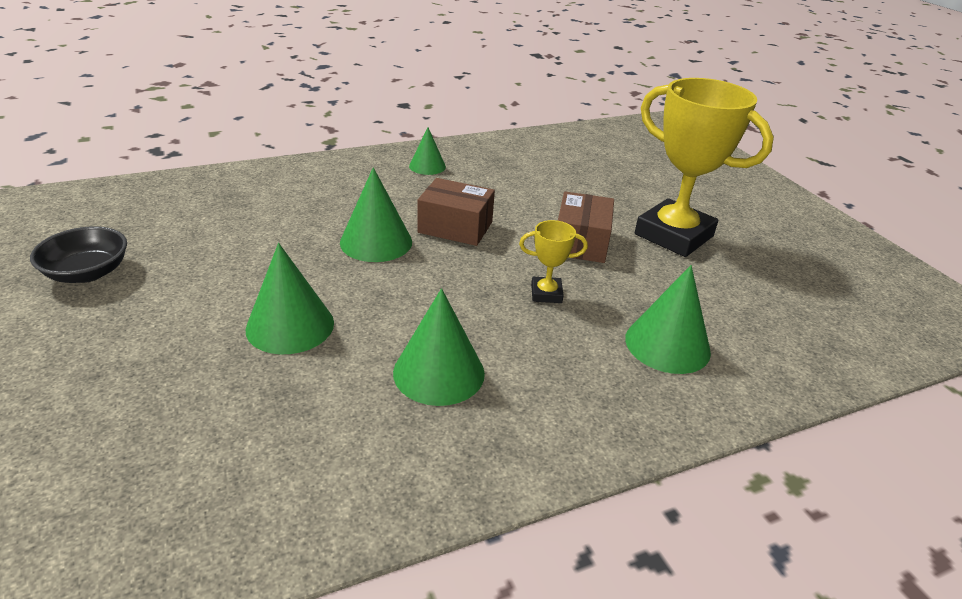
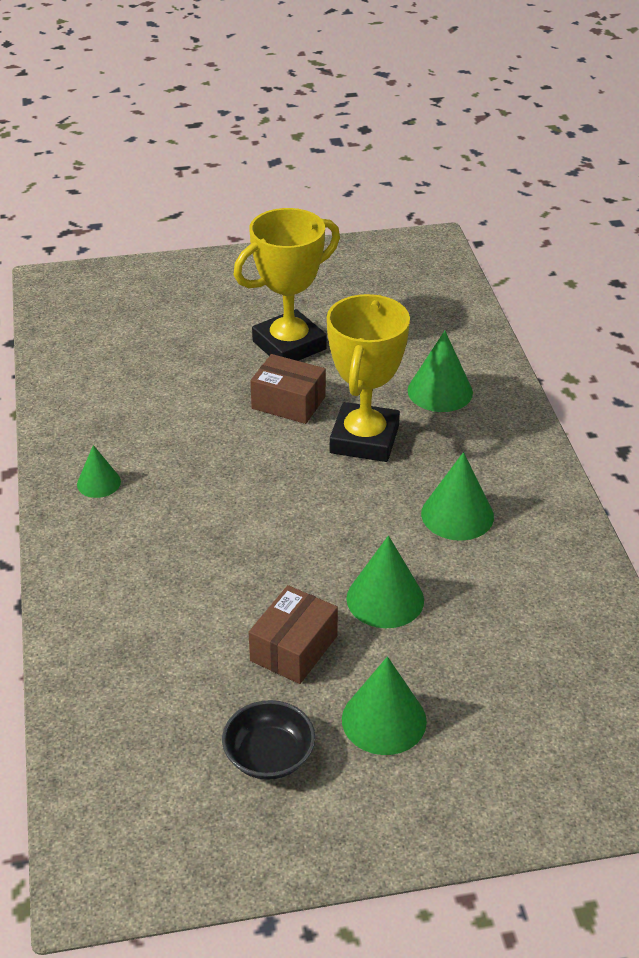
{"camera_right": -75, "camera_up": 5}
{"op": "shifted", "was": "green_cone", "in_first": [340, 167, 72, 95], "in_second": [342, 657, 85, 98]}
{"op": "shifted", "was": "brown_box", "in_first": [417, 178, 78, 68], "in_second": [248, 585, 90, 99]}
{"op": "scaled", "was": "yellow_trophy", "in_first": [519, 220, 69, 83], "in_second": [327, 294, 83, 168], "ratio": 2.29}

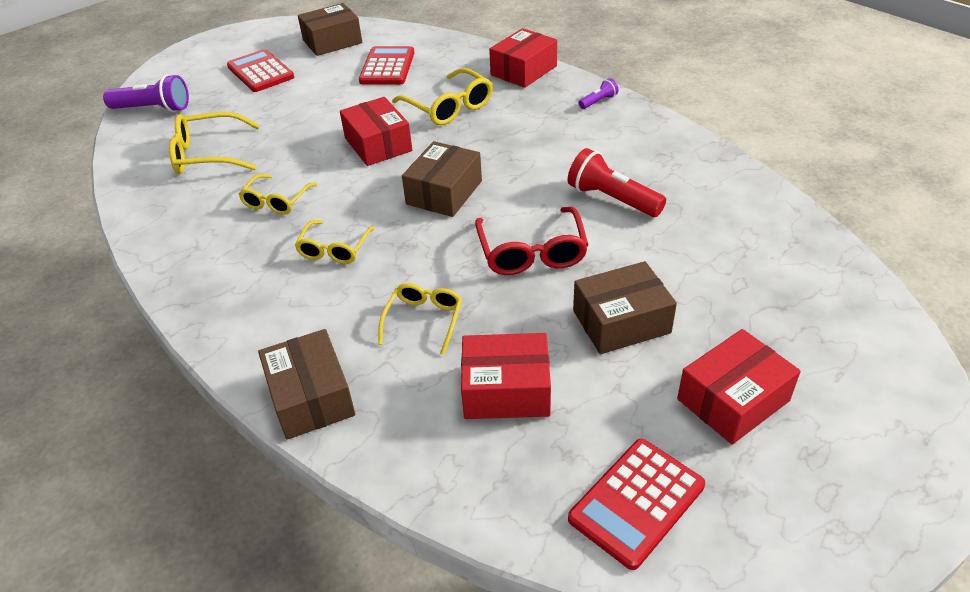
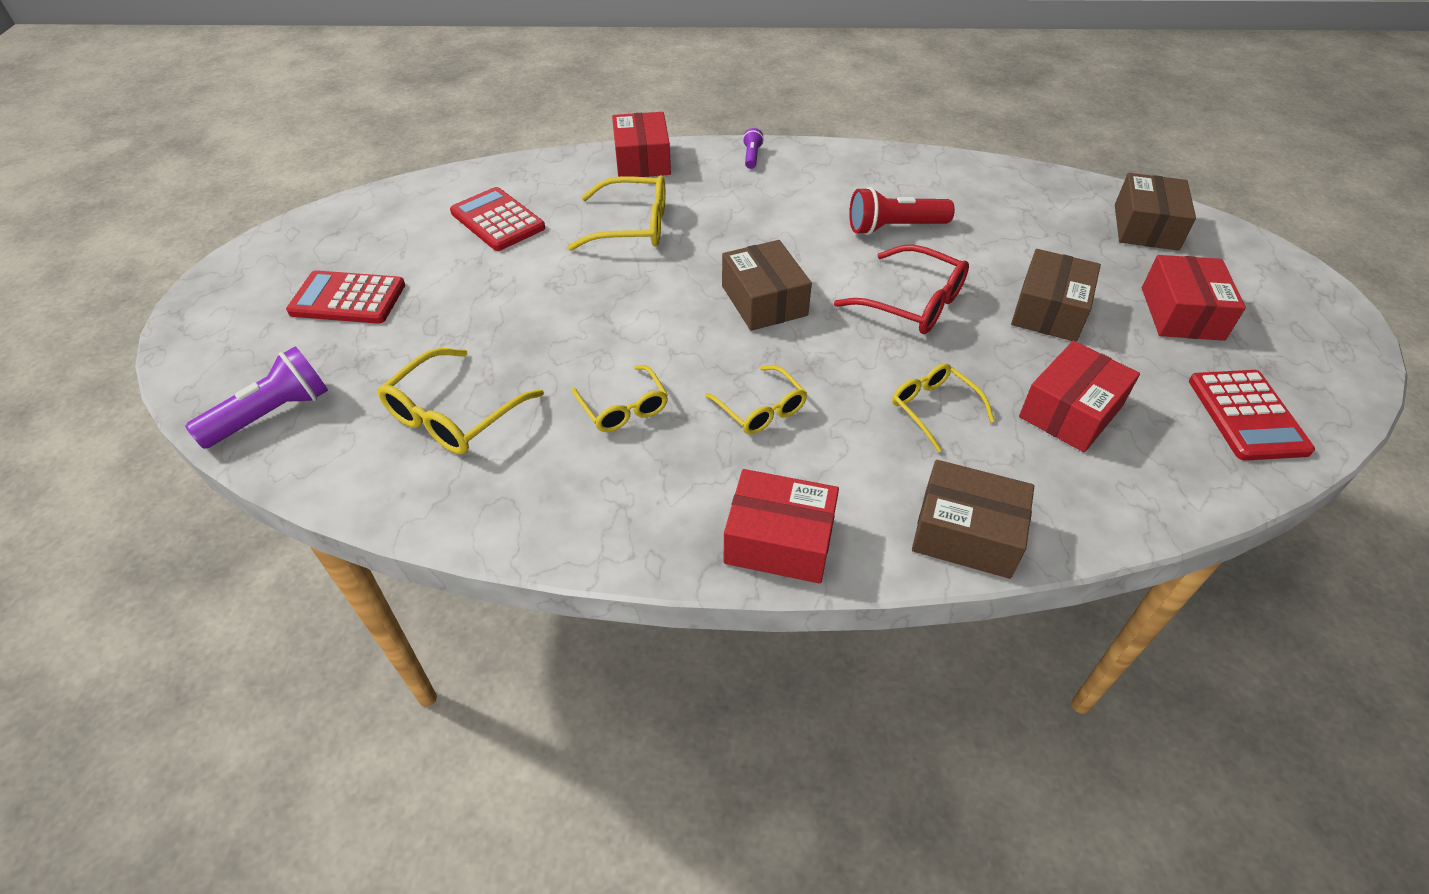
{"camera_right": -50, "camera_up": 5}
{"op": "shifted", "was": "brown_box", "in_first": [298, 3, 64, 53], "in_second": [1115, 173, 81, 78]}
{"op": "shifted", "was": "red_box", "in_first": [340, 97, 72, 69], "in_second": [723, 469, 116, 115]}

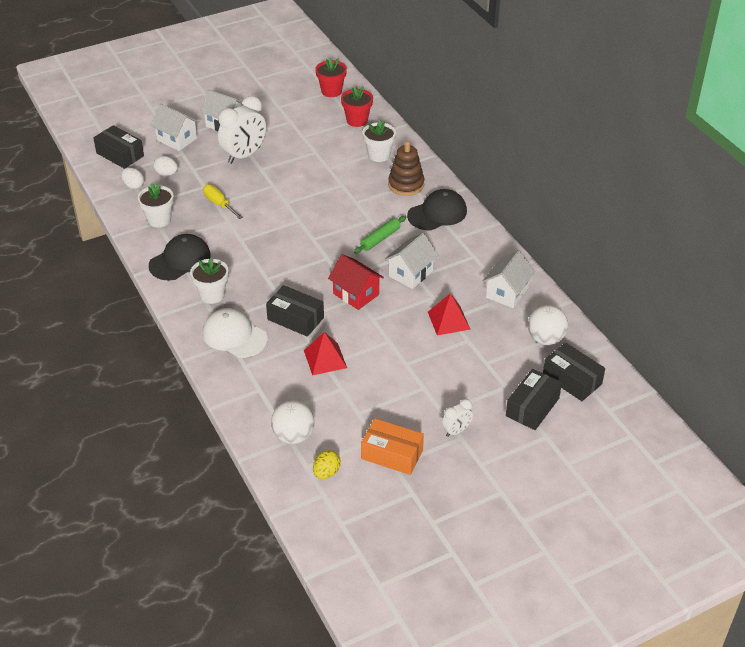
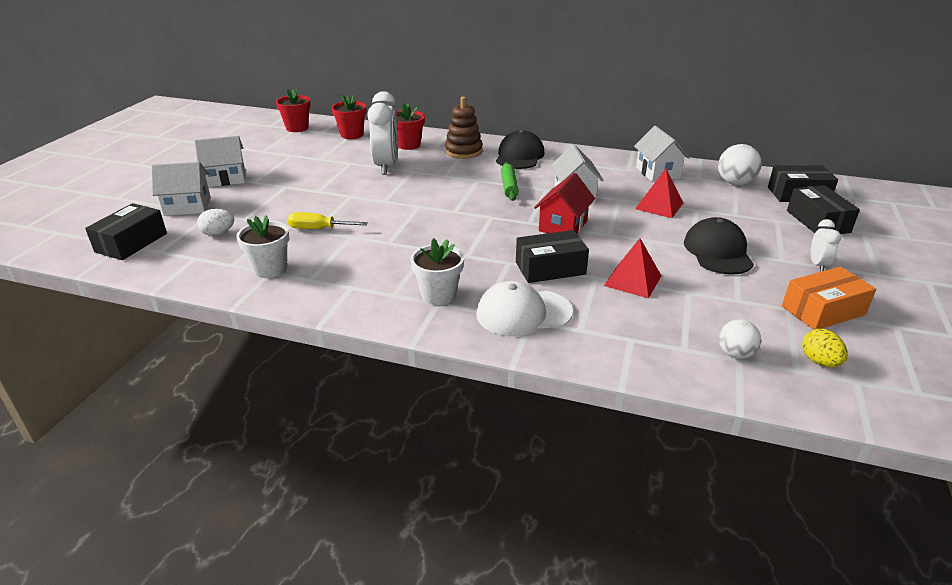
{"camera_right": -45, "camera_up": -10}
{"op": "rotated", "was": "black_box", "in_first": [93, 125, 51, 44], "in_second": [85, 203, 82, 57], "clockwise": -60}
{"op": "gone", "was": "white_egg", "in_first": [121, 167, 23, 22]}
{"op": "shifted", "was": "black_cap", "in_first": [149, 234, 62, 47], "in_second": [684, 217, 70, 58]}
{"op": "shifted", "was": "white_clock", "in_first": [218, 96, 48, 68], "in_second": [367, 91, 31, 84]}
{"op": "scaled", "was": "white_ball", "in_first": [271, 400, 43, 44], "in_second": [719, 319, 42, 40], "ratio": 0.65}
{"op": "rotated", "was": "red_house", "in_first": [328, 254, 56, 56], "in_second": [534, 173, 61, 60], "clockwise": -60}
{"op": "repainted", "was": "white_flower_pot", "now": "red_flower_pot", "in_first": [363, 120, 33, 42], "in_second": [395, 103, 30, 47]}

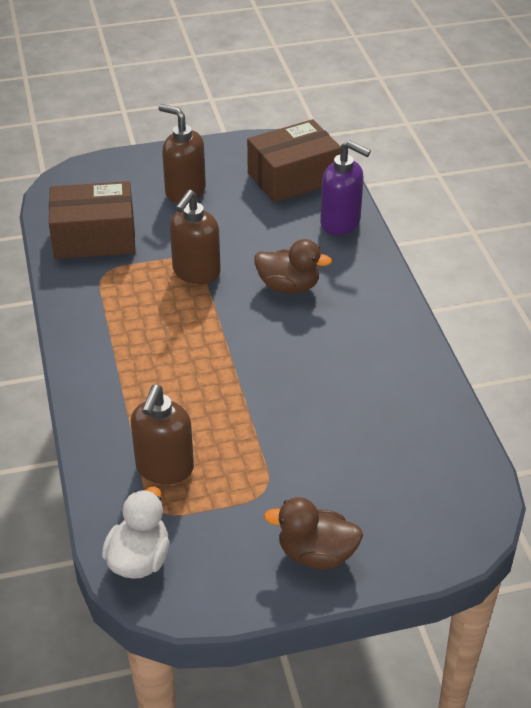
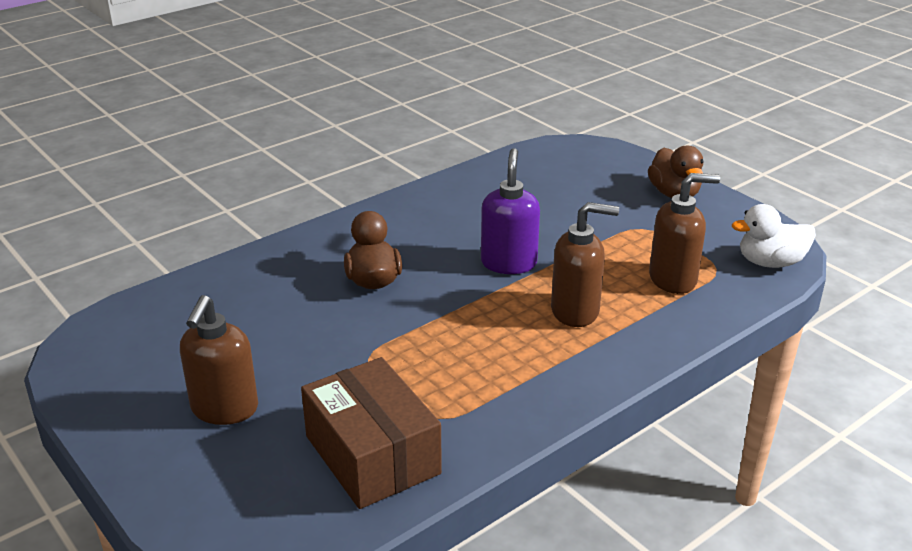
{"camera_right": -115, "camera_up": -10}
{"op": "shifted", "was": "brown_soap_dispenser", "in_first": [170, 190, 51, 94], "in_second": [551, 202, 68, 125]}
{"op": "gone", "was": "brown_box", "in_first": [247, 119, 94, 84]}
{"op": "shifted", "was": "purple_soap_dispenser", "in_first": [320, 140, 51, 95], "in_second": [481, 148, 59, 126]}

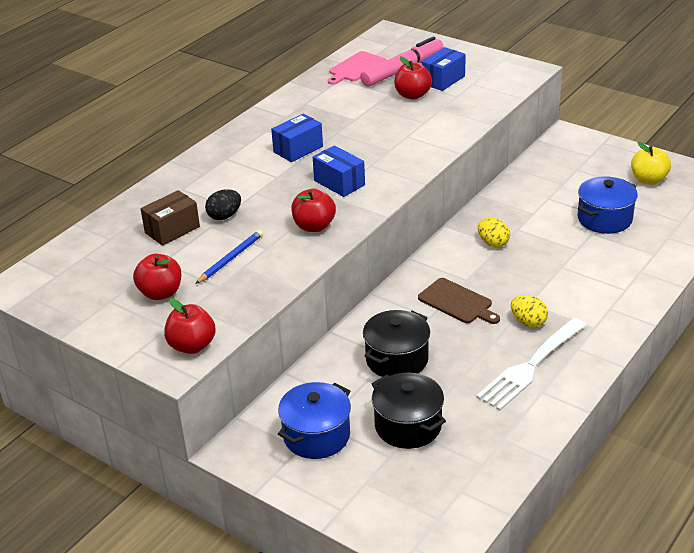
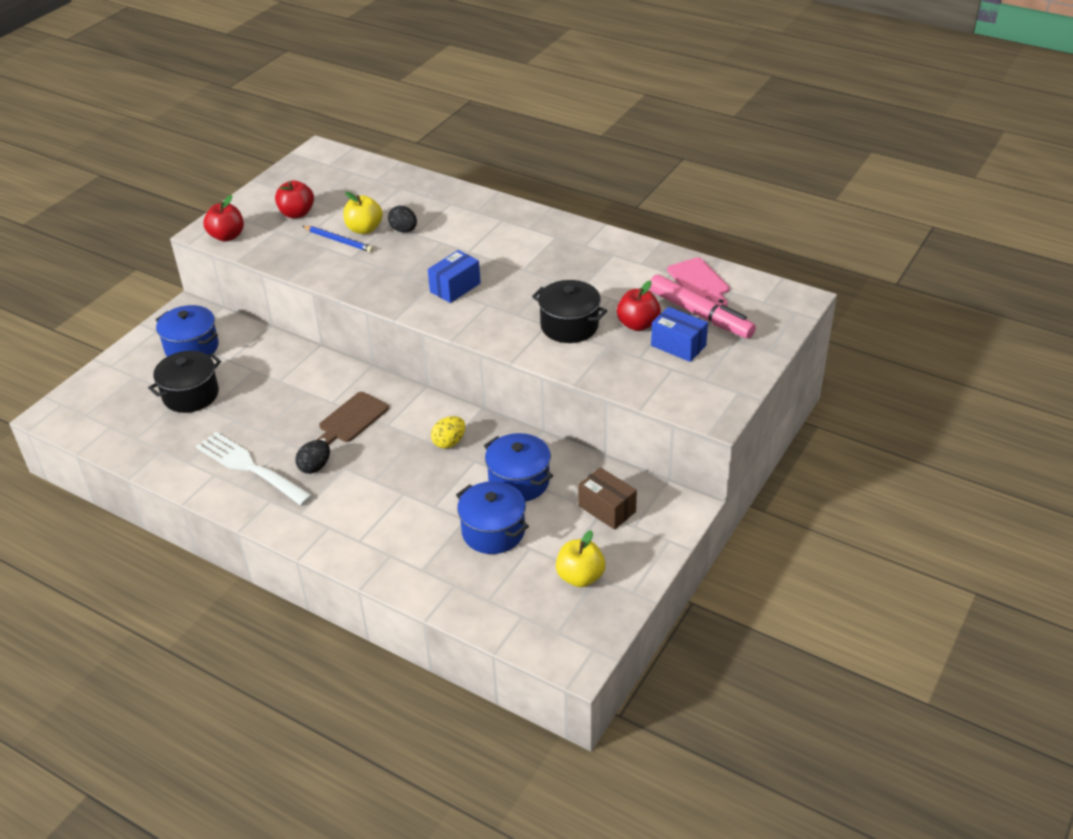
{"camera_right": 85, "camera_up": 5}
{"op": "shifted", "was": "brown_box", "in_first": [140, 190, 60, 56], "in_second": [578, 467, 59, 63]}
{"op": "gone", "was": "blue_box", "in_first": [271, 114, 52, 48]}
{"op": "gone", "was": "red_apple", "in_first": [291, 189, 45, 43]}
{"op": "rotated", "was": "pink_cutting_board", "in_first": [328, 51, 58, 34], "in_second": [667, 257, 63, 49], "clockwise": -150}
{"op": "shifted", "was": "black_pot", "in_first": [363, 310, 67, 67], "in_second": [532, 280, 75, 63]}
{"op": "repainted", "was": "yellow_egg", "now": "black_egg", "in_first": [511, 295, 37, 32], "in_second": [295, 440, 35, 34]}
{"op": "new", "now": "yellow_apple", "in_second": [343, 192, 40, 42]}
{"op": "new", "now": "blue_pot", "in_second": [484, 433, 69, 69]}

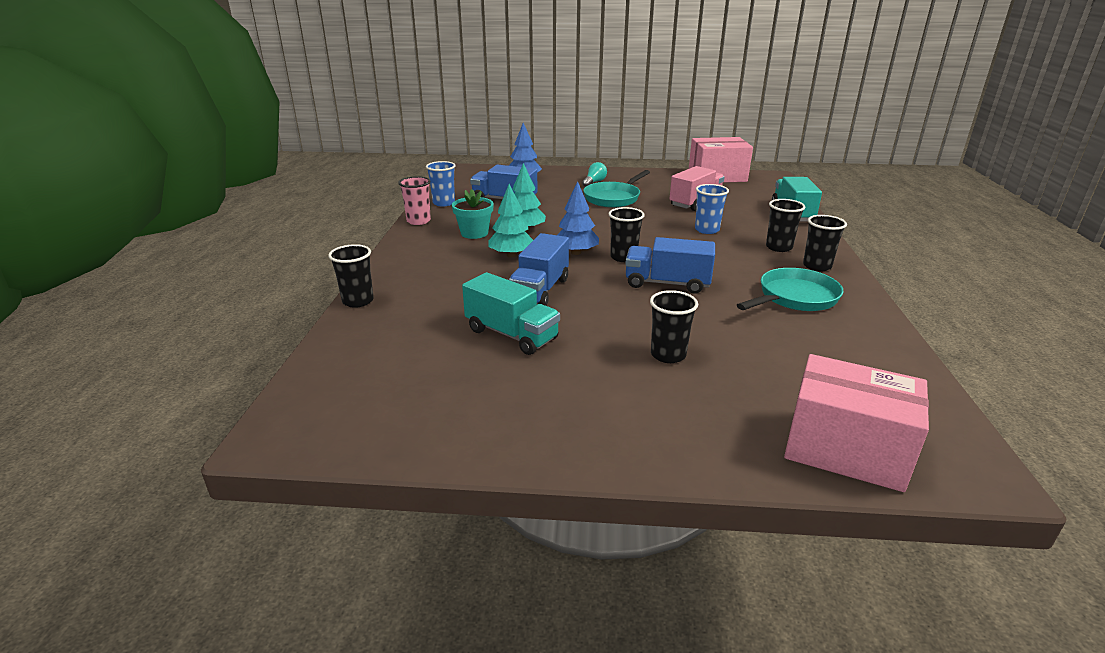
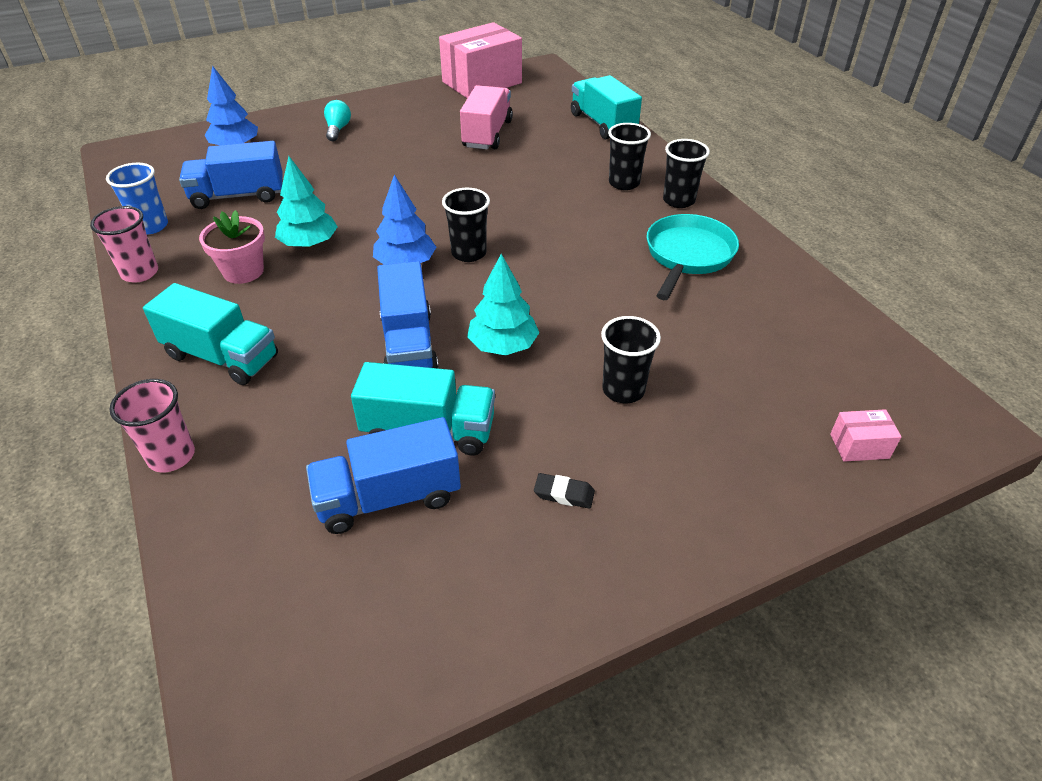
{"camera_right": -30, "camera_up": 15}
{"op": "repainted", "was": "black_cup", "now": "pink_cup", "in_first": [328, 244, 46, 64], "in_second": [109, 379, 86, 93]}
{"op": "repainted", "was": "turquoise_flower_pot", "now": "pink_flower_pot", "in_first": [452, 189, 42, 50], "in_second": [199, 210, 66, 74]}
{"op": "shifted", "was": "turquoise_tree", "in_first": [488, 184, 45, 74], "in_second": [467, 254, 72, 101]}
{"op": "gone", "was": "turquoise_pan", "in_first": [583, 170, 67, 38]}
{"op": "shifted", "was": "blue_truck", "in_first": [625, 237, 90, 57], "in_second": [306, 417, 155, 117]}
{"op": "gone", "was": "blue_cup", "in_first": [695, 184, 34, 50]}
{"op": "scaled", "was": "pink_box", "in_first": [784, 354, 145, 138], "in_second": [830, 409, 72, 53], "ratio": 0.42}
{"op": "new", "now": "turquoise_truck", "in_second": [143, 283, 135, 102]}
{"op": "new", "now": "black_eraser", "in_second": [534, 473, 61, 36]}

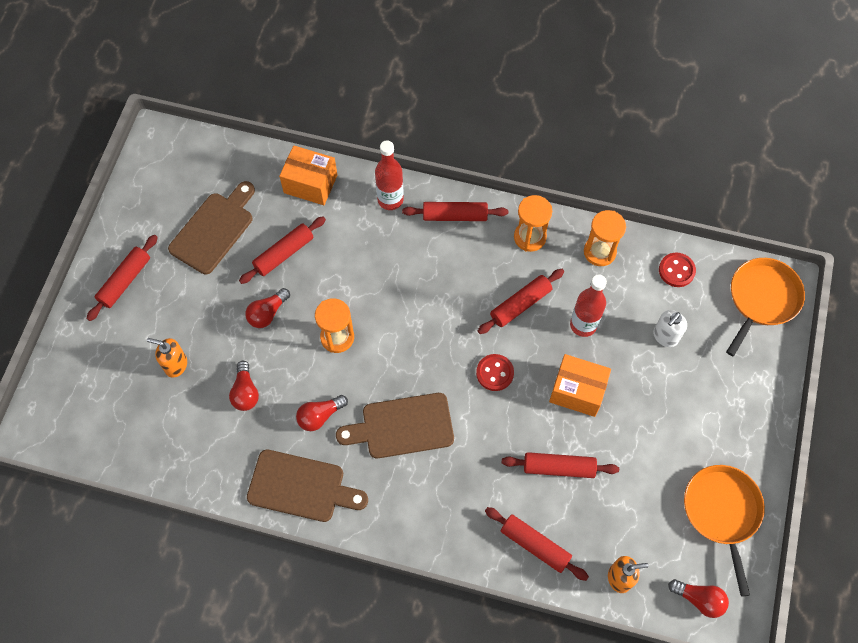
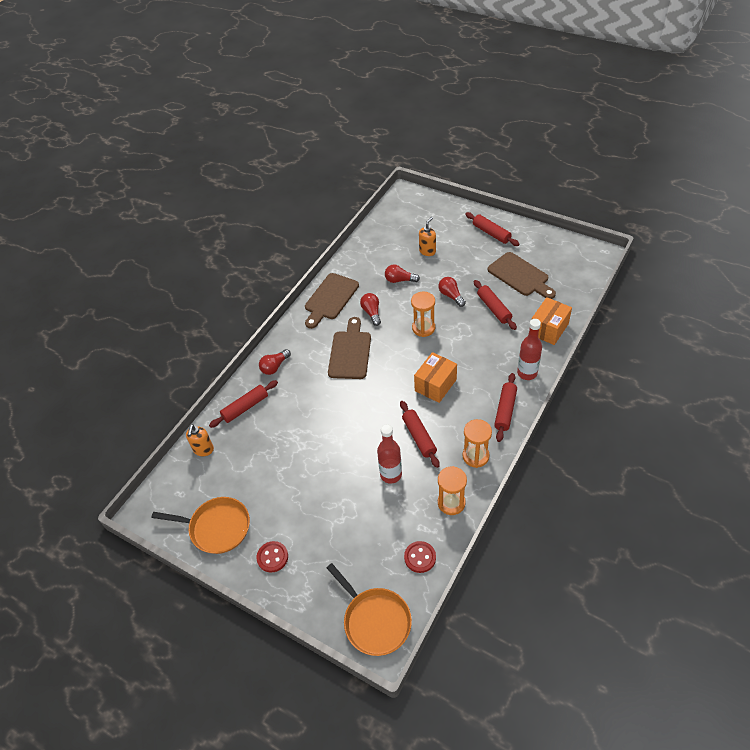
{"camera_right": 110, "camera_up": -15}
{"op": "shifted", "was": "red_button", "in_first": [476, 354, 38, 37], "in_second": [257, 541, 31, 32]}
{"op": "gone", "was": "red_rolling_pin", "in_first": [502, 452, 117, 26]}
{"op": "shifted", "was": "orange_box", "in_first": [549, 354, 62, 63], "in_second": [414, 352, 43, 51]}
{"op": "gone", "was": "white_soap_dispenser", "in_first": [653, 310, 34, 37]}
{"op": "shifted", "was": "red_light_bulb", "in_first": [668, 579, 61, 39], "in_second": [259, 349, 32, 26]}

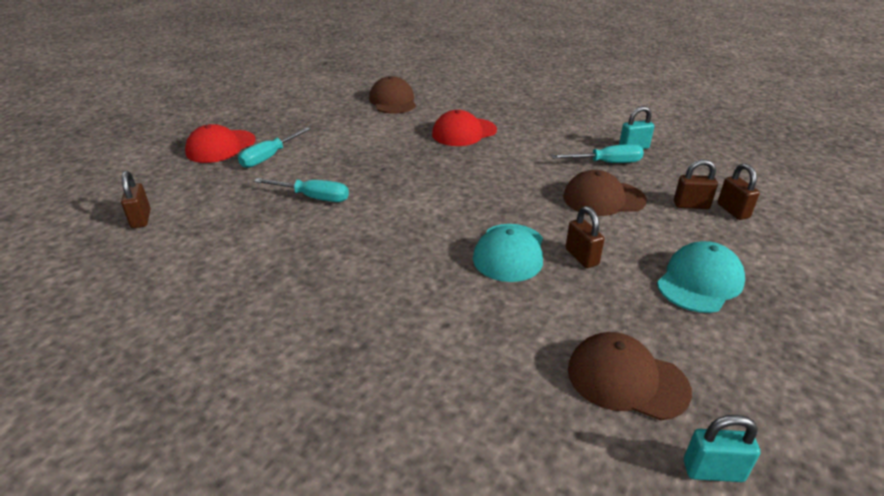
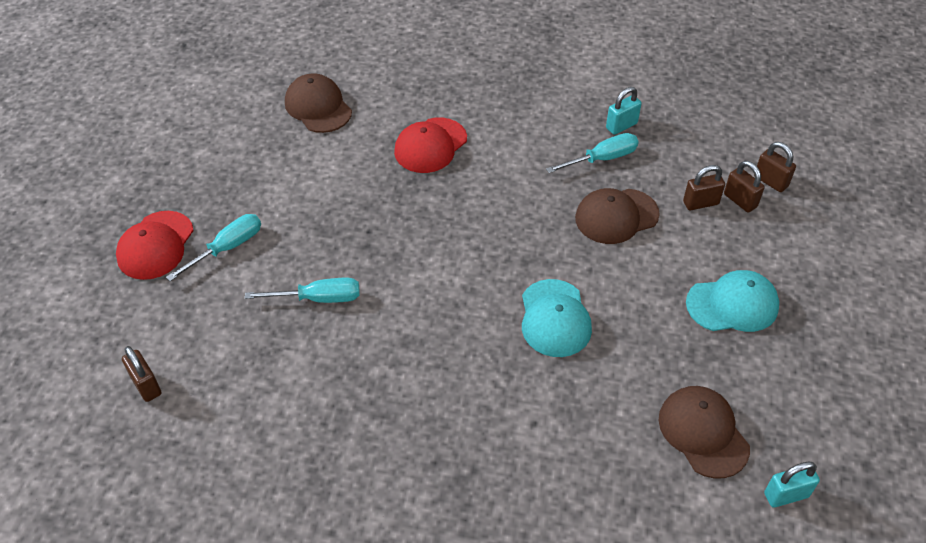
{"camera_right": -20, "camera_up": 15}
{"op": "rotated", "was": "turquoise_screwdriver", "in_first": [238, 127, 73, 41], "in_second": [166, 214, 95, 67], "clockwise": -150}
{"op": "shifted", "was": "brown_padlock", "in_first": [566, 206, 39, 62], "in_second": [754, 142, 42, 50]}
{"op": "rotated", "was": "brown_cap", "in_first": [568, 332, 124, 89], "in_second": [659, 386, 91, 93], "clockwise": 60}
{"op": "rotated", "was": "turquoise_cap", "in_first": [657, 241, 88, 72], "in_second": [686, 270, 93, 62], "clockwise": 60}

